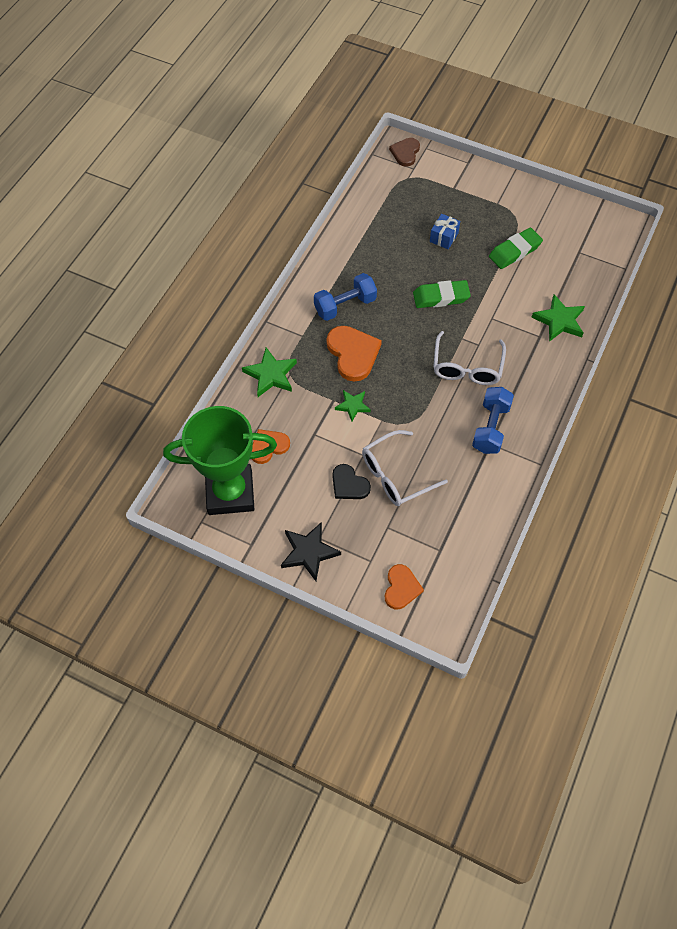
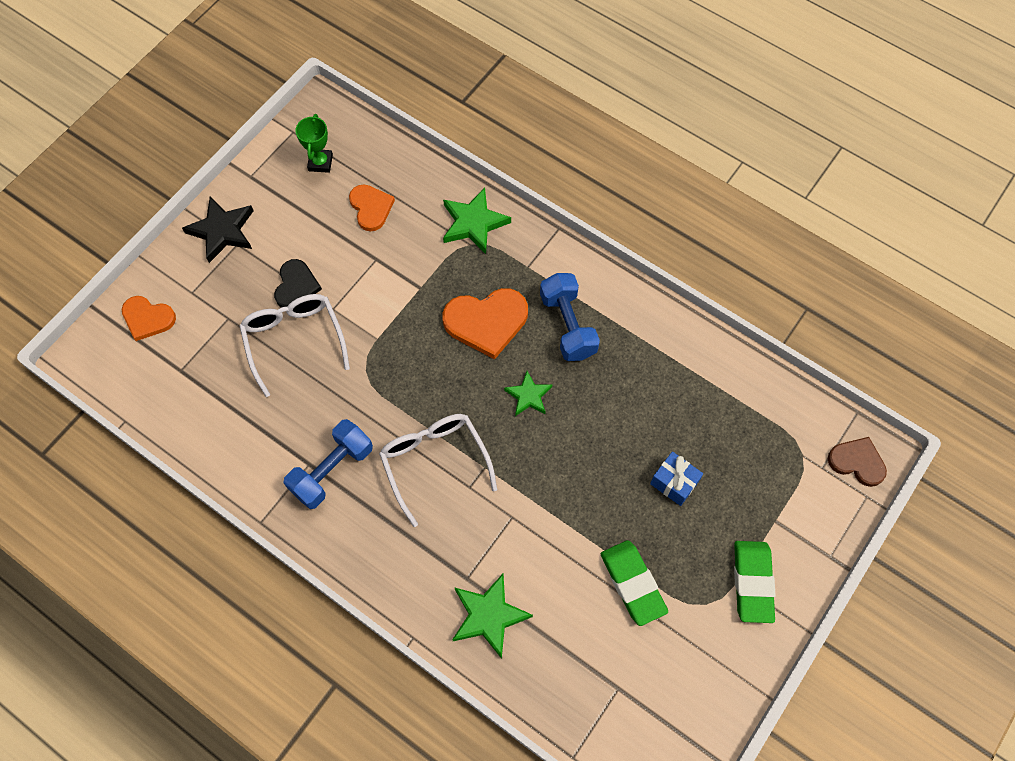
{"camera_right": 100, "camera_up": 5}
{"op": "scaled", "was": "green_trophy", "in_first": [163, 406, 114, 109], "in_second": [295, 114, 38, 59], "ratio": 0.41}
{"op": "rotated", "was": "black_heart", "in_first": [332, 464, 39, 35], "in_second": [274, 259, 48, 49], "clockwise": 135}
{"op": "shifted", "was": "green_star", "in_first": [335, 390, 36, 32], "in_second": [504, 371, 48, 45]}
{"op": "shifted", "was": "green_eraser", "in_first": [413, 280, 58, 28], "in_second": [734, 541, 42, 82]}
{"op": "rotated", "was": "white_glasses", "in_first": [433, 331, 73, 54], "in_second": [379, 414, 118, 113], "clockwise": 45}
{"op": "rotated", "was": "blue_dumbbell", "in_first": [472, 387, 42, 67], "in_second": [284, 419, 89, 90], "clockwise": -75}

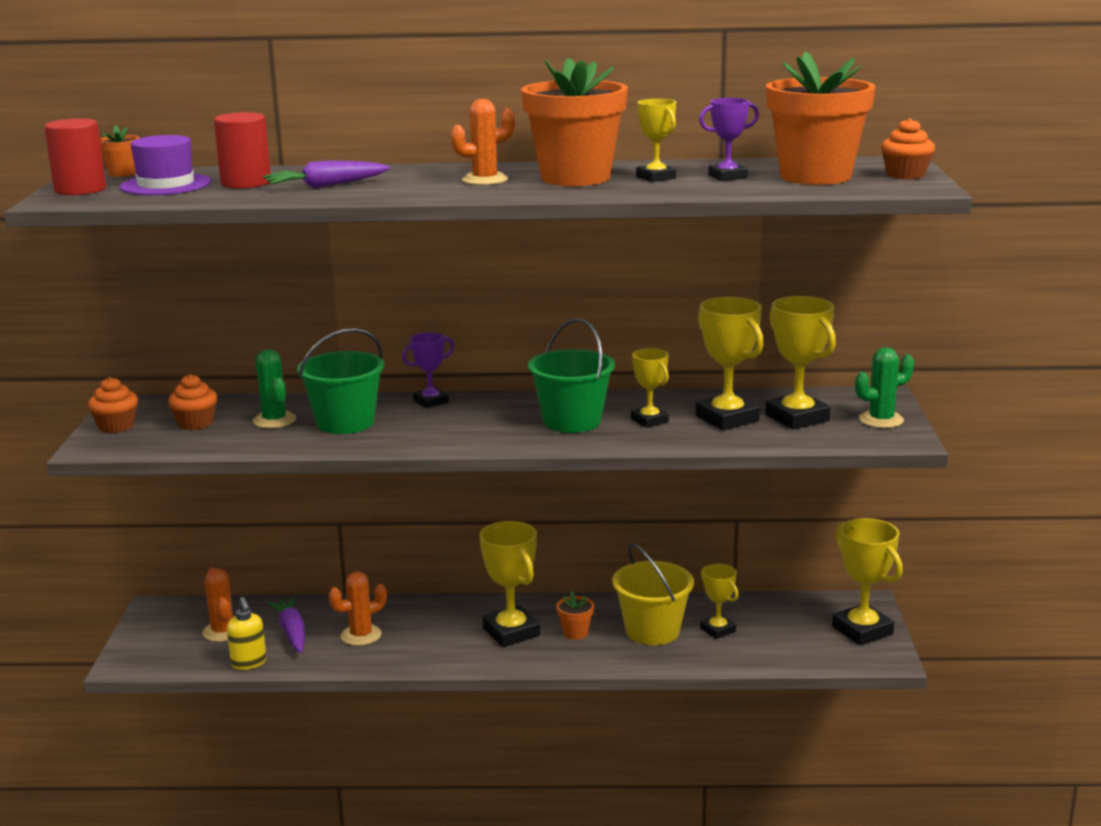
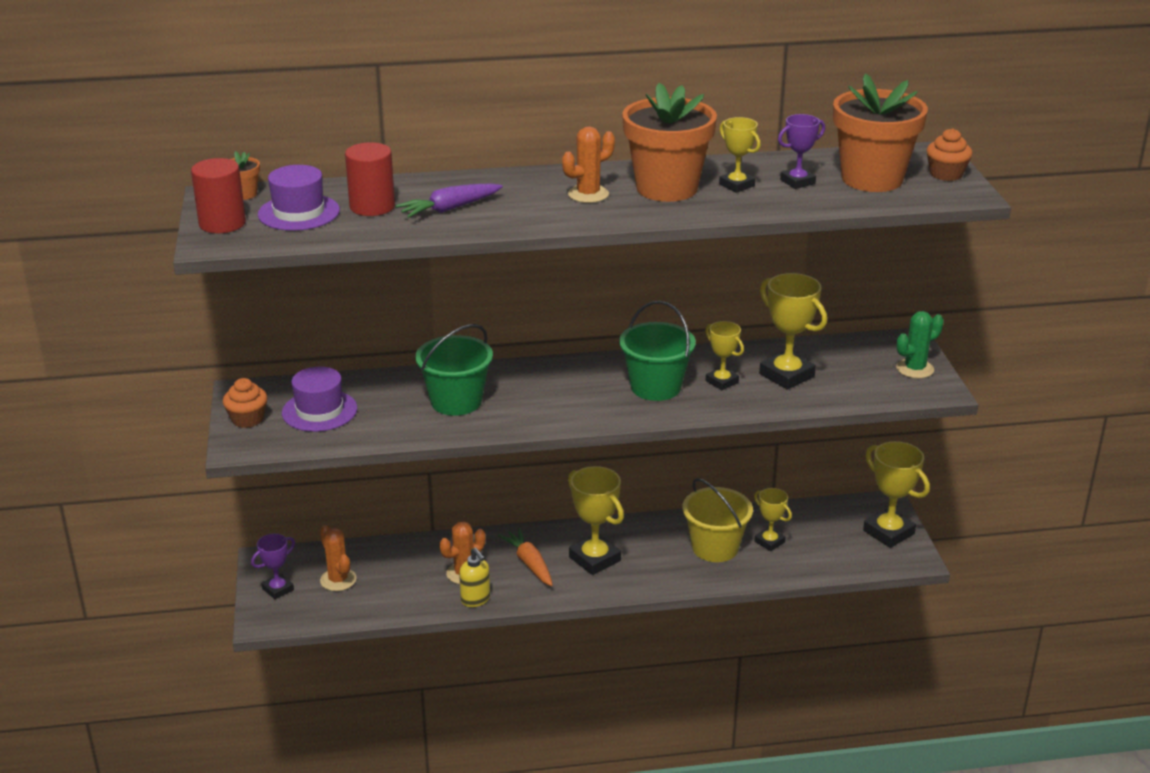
{"camera_right": -10, "camera_up": 10}
{"op": "swapped", "was": "orange_cupcake", "now": "purple_hat", "in_first": [168, 374, 49, 56], "in_second": [282, 367, 75, 65]}
{"op": "shifted", "was": "yellow_soap_dispenser", "in_first": [227, 597, 40, 73], "in_second": [459, 547, 31, 60]}
{"op": "gone", "was": "green_cactus", "in_first": [253, 349, 43, 79]}
{"op": "gone", "was": "purple_carrot", "in_first": [267, 596, 38, 57]}
{"op": "shifted", "was": "purple_trophy", "in_first": [402, 332, 52, 76], "in_second": [251, 533, 44, 66]}
{"op": "gone", "was": "orange_flower_pot", "in_first": [556, 591, 38, 49]}
{"op": "gone", "was": "yellow_trophy", "in_first": [765, 296, 71, 134]}
{"op": "new", "now": "orange_carrot", "in_second": [498, 528, 55, 58]}

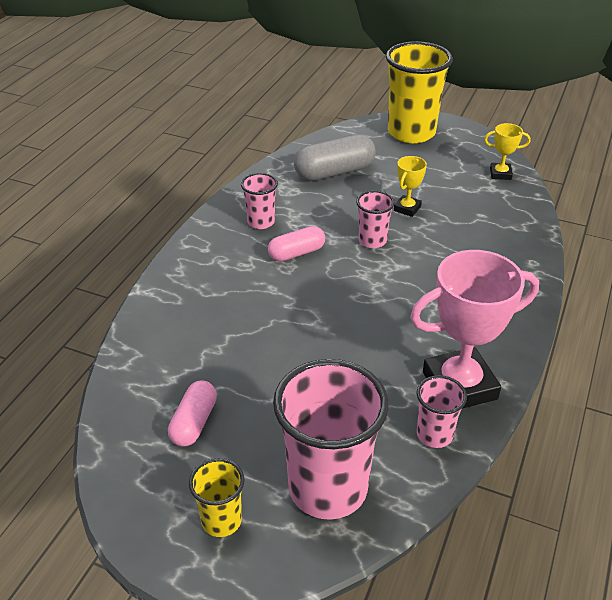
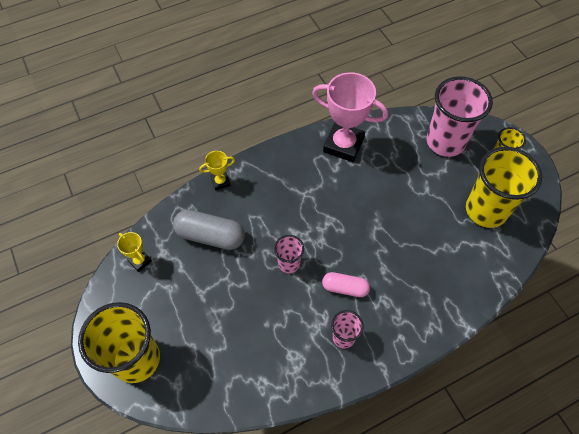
{"camera_right": -140, "camera_up": 20}
{"op": "swapped", "was": "pink_capsule", "now": "yellow_cup", "in_first": [168, 381, 49, 66], "in_second": [466, 147, 76, 81]}
{"op": "shifted", "was": "grey_capsule", "in_first": [294, 134, 82, 47], "in_second": [173, 210, 72, 40]}
{"op": "shifted", "was": "yellow_trophy", "in_first": [394, 156, 33, 61], "in_second": [199, 151, 36, 39]}
{"op": "gone", "was": "pink_cup", "in_first": [417, 375, 50, 73]}

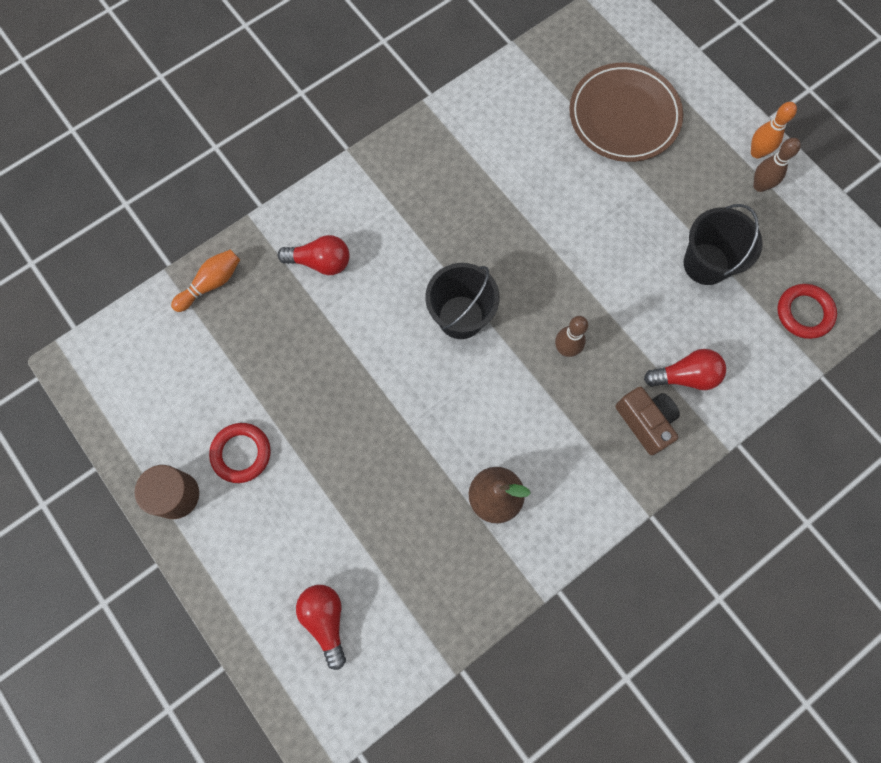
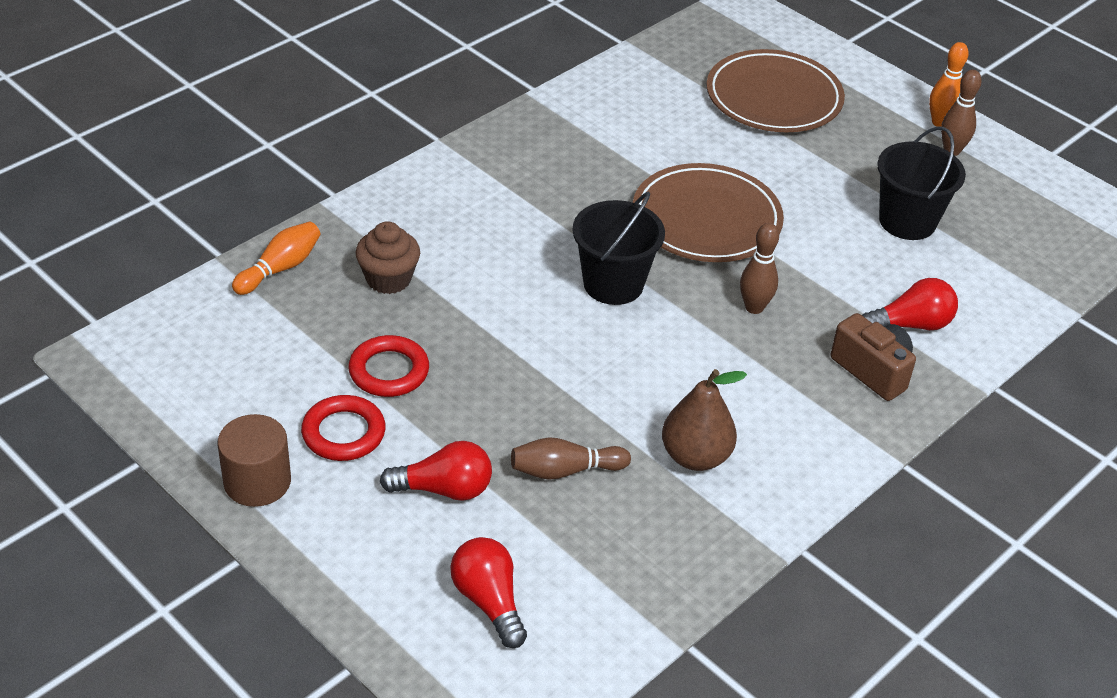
{"camera_right": -10, "camera_up": -30}
{"op": "shifted", "was": "red_light_bulb", "in_first": [278, 235, 72, 40], "in_second": [380, 441, 112, 60]}
{"op": "shifted", "was": "red_ring", "in_first": [777, 284, 60, 55], "in_second": [348, 335, 81, 62]}
{"op": "new", "now": "brown_cupcake", "in_second": [356, 221, 64, 73]}
{"op": "new", "now": "brown_bowling_pin", "in_second": [511, 437, 120, 43]}
{"op": "new", "now": "brown_plate", "in_second": [633, 163, 151, 99]}

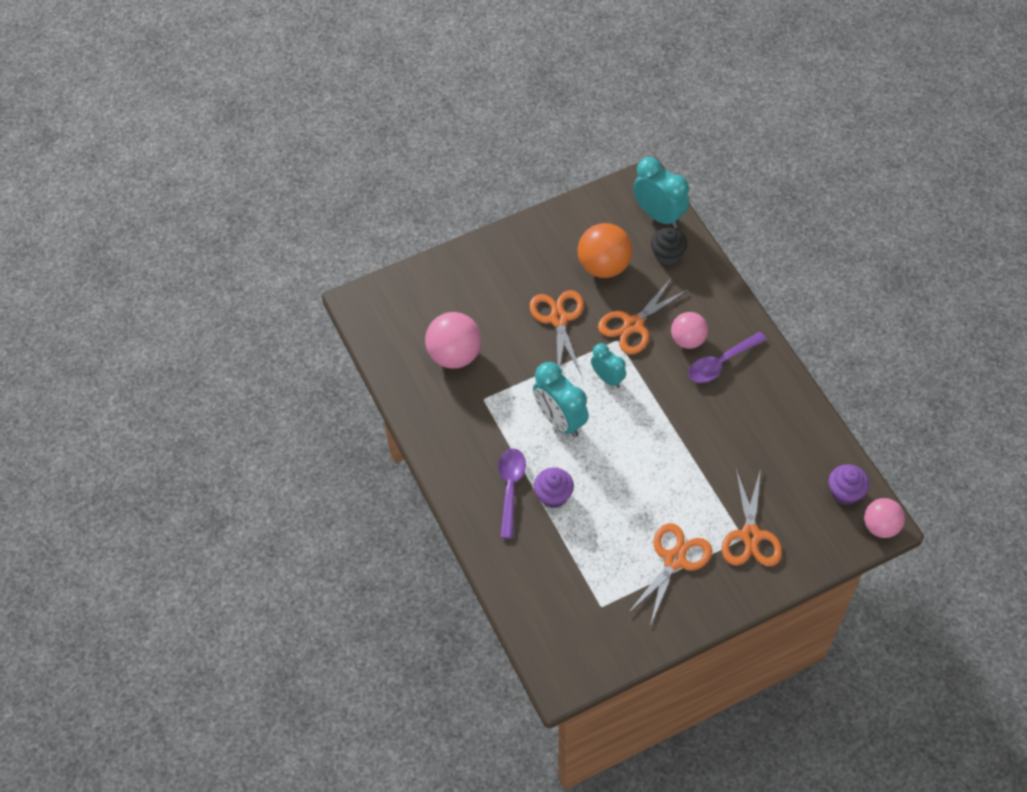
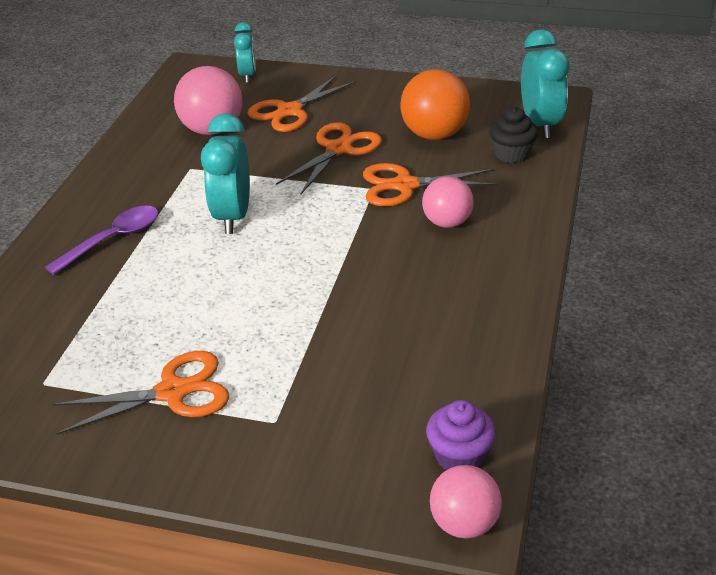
{"camera_right": 40, "camera_up": -20}
{"op": "gone", "was": "purple_cupcake", "in_first": [534, 468, 40, 40]}
{"op": "shifted", "was": "turquoise_clock", "in_first": [591, 343, 35, 45], "in_second": [234, 22, 22, 61]}
{"op": "gone", "was": "purple_spoon", "in_first": [688, 332, 79, 51]}
{"op": "shifted", "was": "orange_scissors", "in_first": [722, 469, 60, 97], "in_second": [247, 75, 109, 57]}

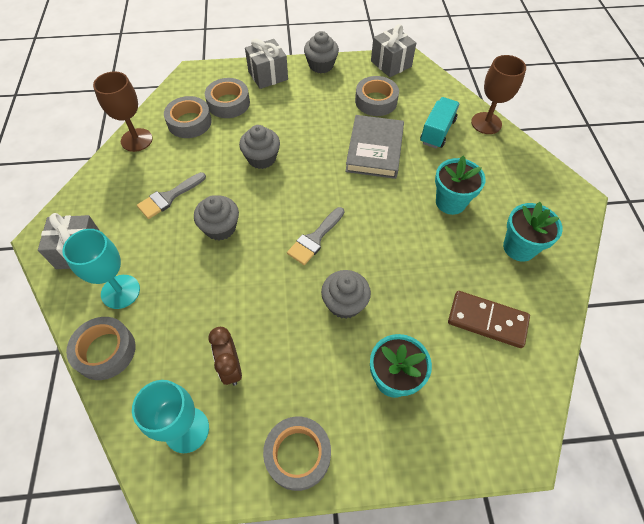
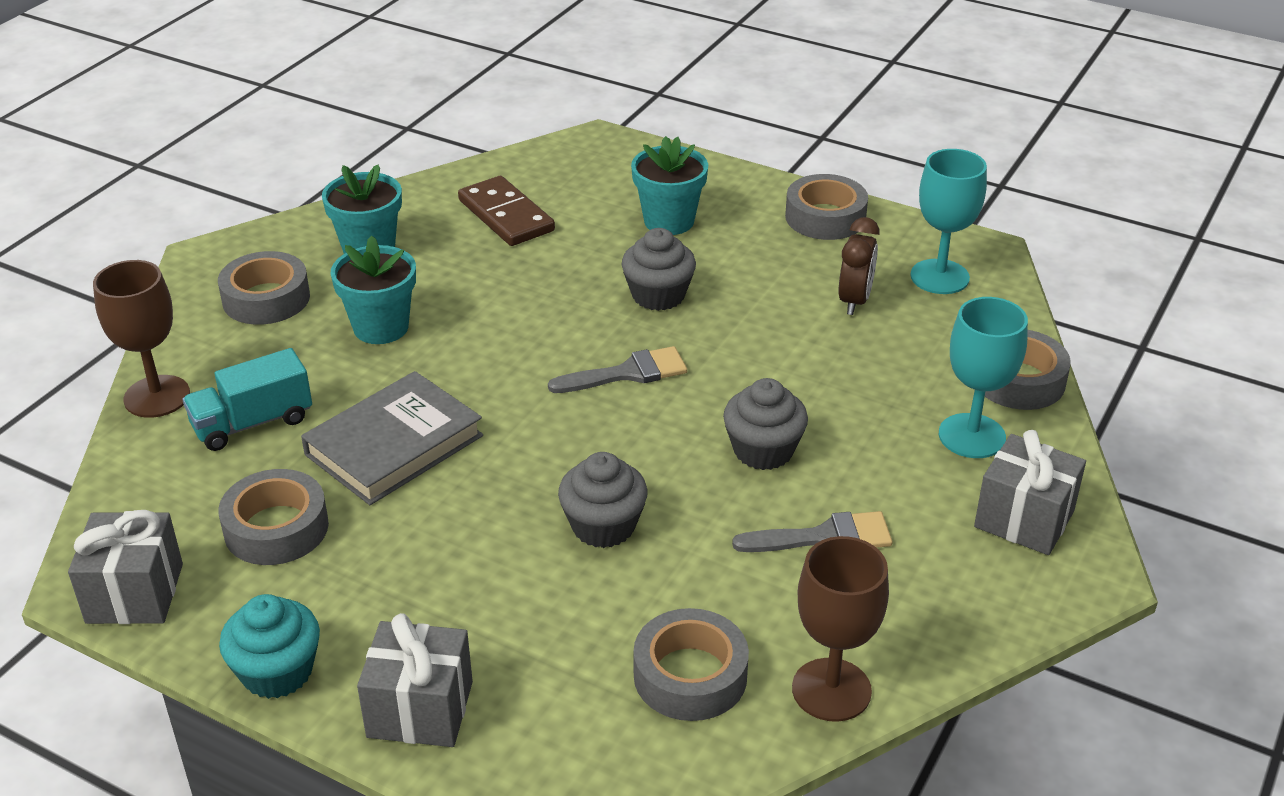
{"camera_right": -145, "camera_up": -20}
{"op": "shifted", "was": "grey_tape", "in_first": [205, 78, 45, 40], "in_second": [218, 251, 92, 74]}
{"op": "repainted", "was": "grey_cupcake", "now": "turquoise_cupcake", "in_first": [304, 31, 35, 42], "in_second": [219, 594, 101, 105]}

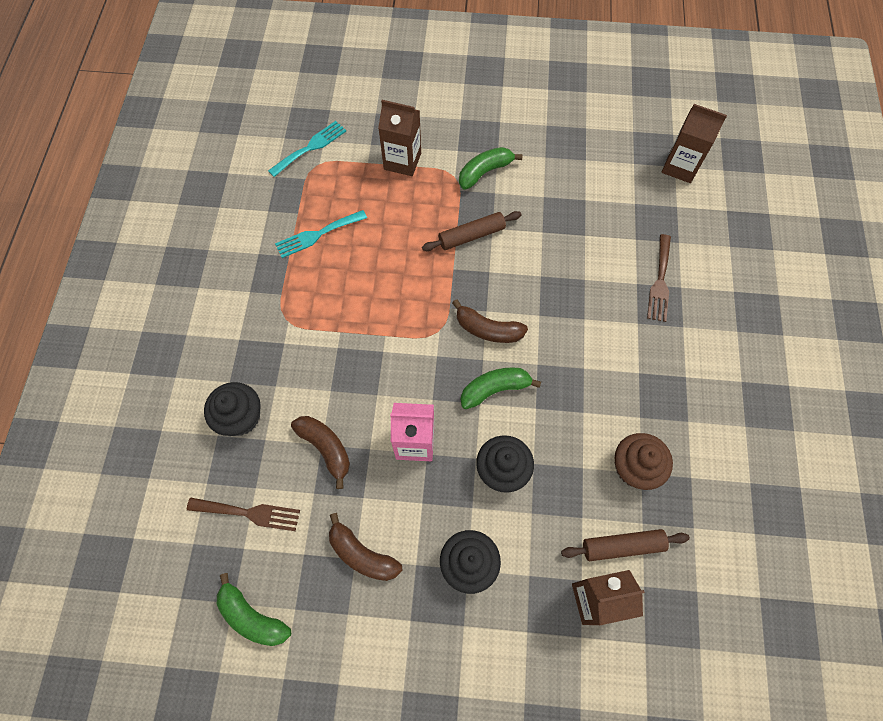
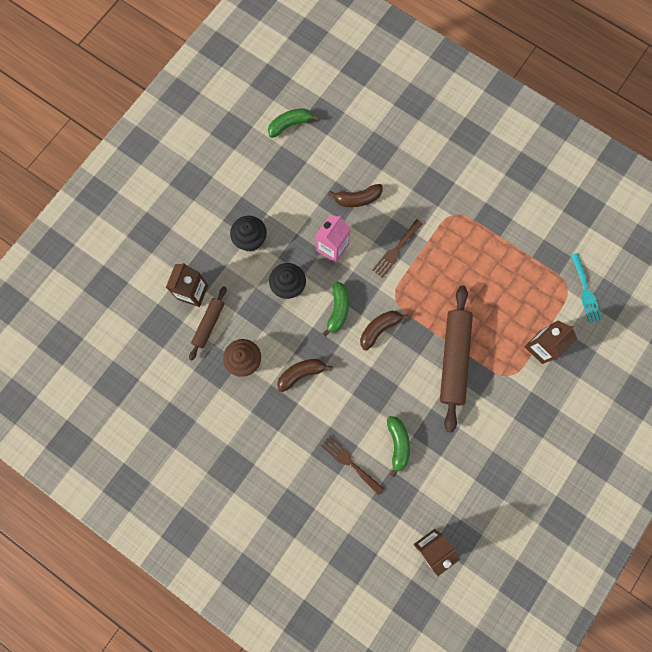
{"camera_right": 120, "camera_up": 10}
{"op": "shifted", "was": "brown_fork", "in_first": [187, 498, 113, 33], "in_second": [372, 219, 50, 59]}
{"op": "gone", "was": "black_cupcake", "in_first": [204, 382, 57, 54]}
{"op": "gone", "was": "turquoise_fork", "in_first": [275, 210, 92, 48]}
{"op": "shifted", "was": "brown_banana", "in_first": [329, 513, 73, 68], "in_second": [277, 359, 56, 33]}
{"op": "scaled", "was": "brown_rolling_pin", "in_first": [422, 211, 99, 40], "in_second": [440, 285, 33, 148], "ratio": 1.8}
{"op": "shifted", "was": "green_banana", "in_first": [459, 147, 63, 43], "in_second": [387, 416, 23, 61]}

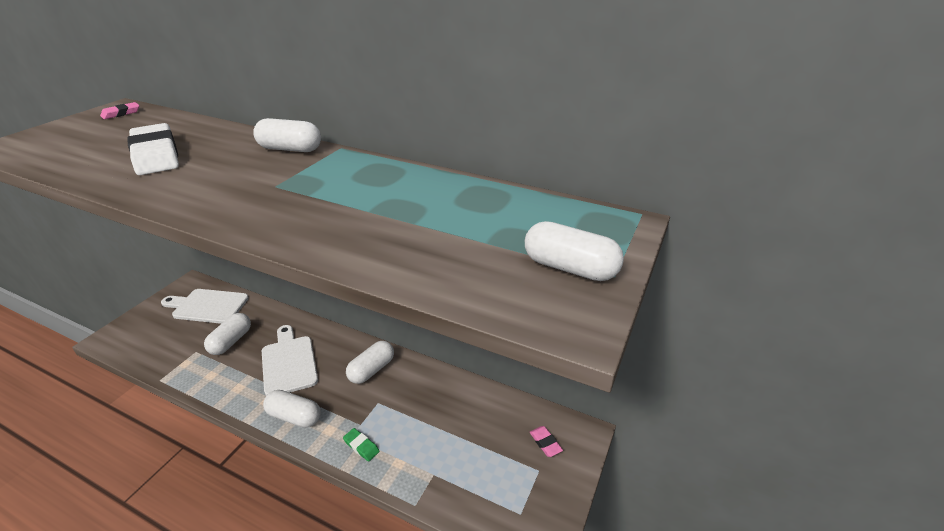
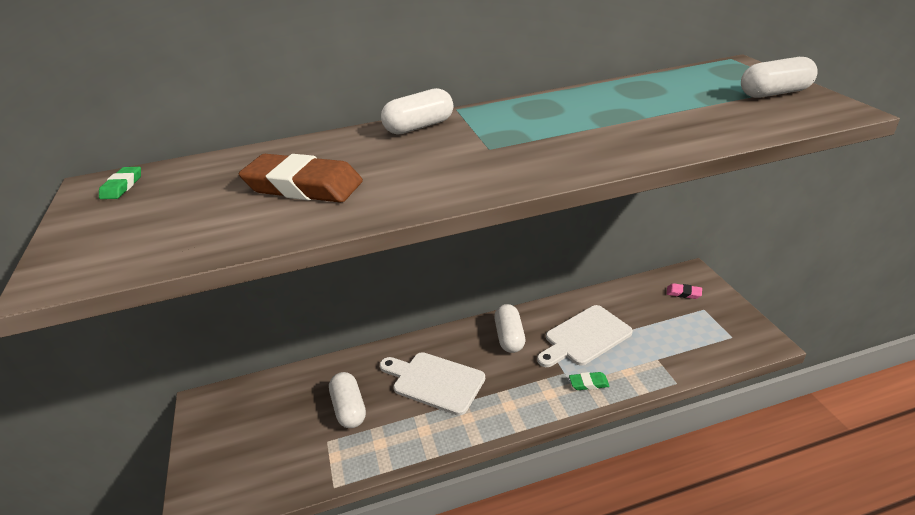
{"camera_right": -40, "camera_up": 0}
{"op": "repainted", "was": "pink_eraser", "now": "green_eraser", "in_first": [100, 102, 39, 17], "in_second": [99, 167, 42, 32]}
{"op": "repainted", "was": "white_eraser", "now": "brown_eraser", "in_first": [127, 123, 52, 52], "in_second": [239, 154, 124, 49]}
{"op": "shifted", "was": "white_cutting_board", "in_first": [161, 289, 88, 35], "in_second": [537, 305, 96, 62]}
{"op": "gone", "was": "white_capsule", "in_first": [263, 390, 58, 38]}

